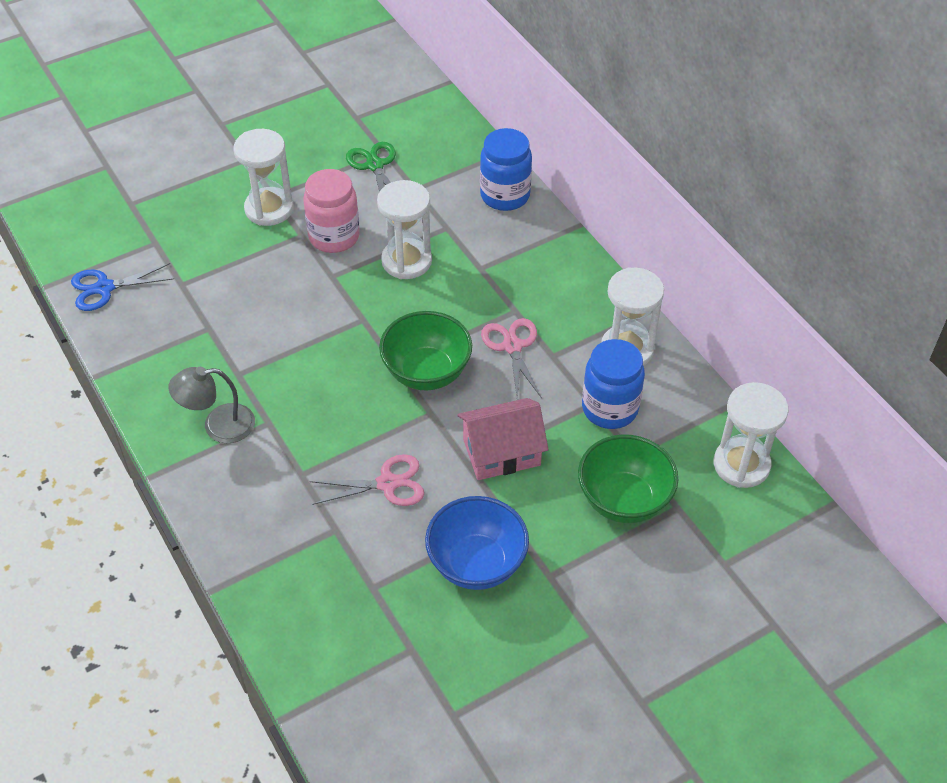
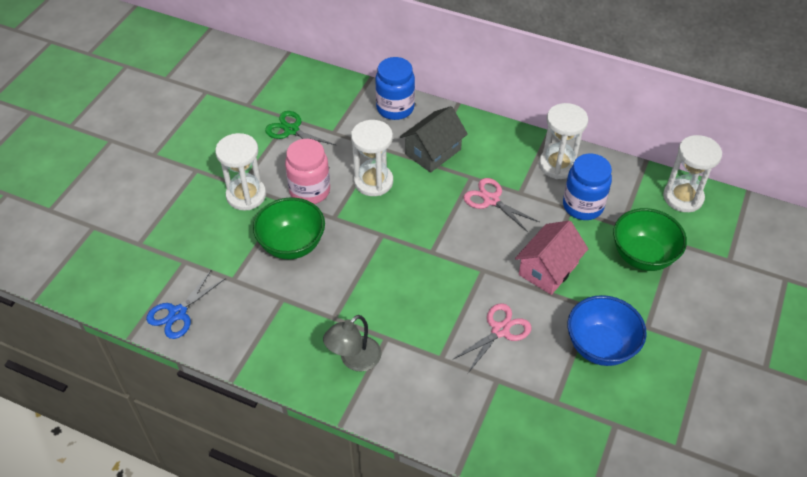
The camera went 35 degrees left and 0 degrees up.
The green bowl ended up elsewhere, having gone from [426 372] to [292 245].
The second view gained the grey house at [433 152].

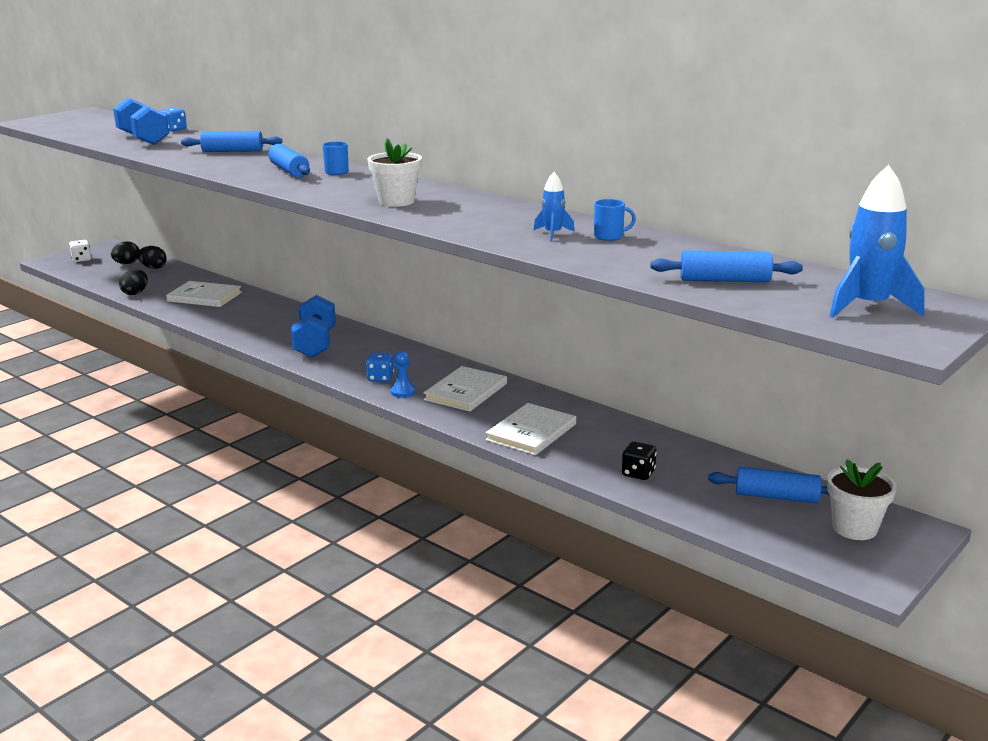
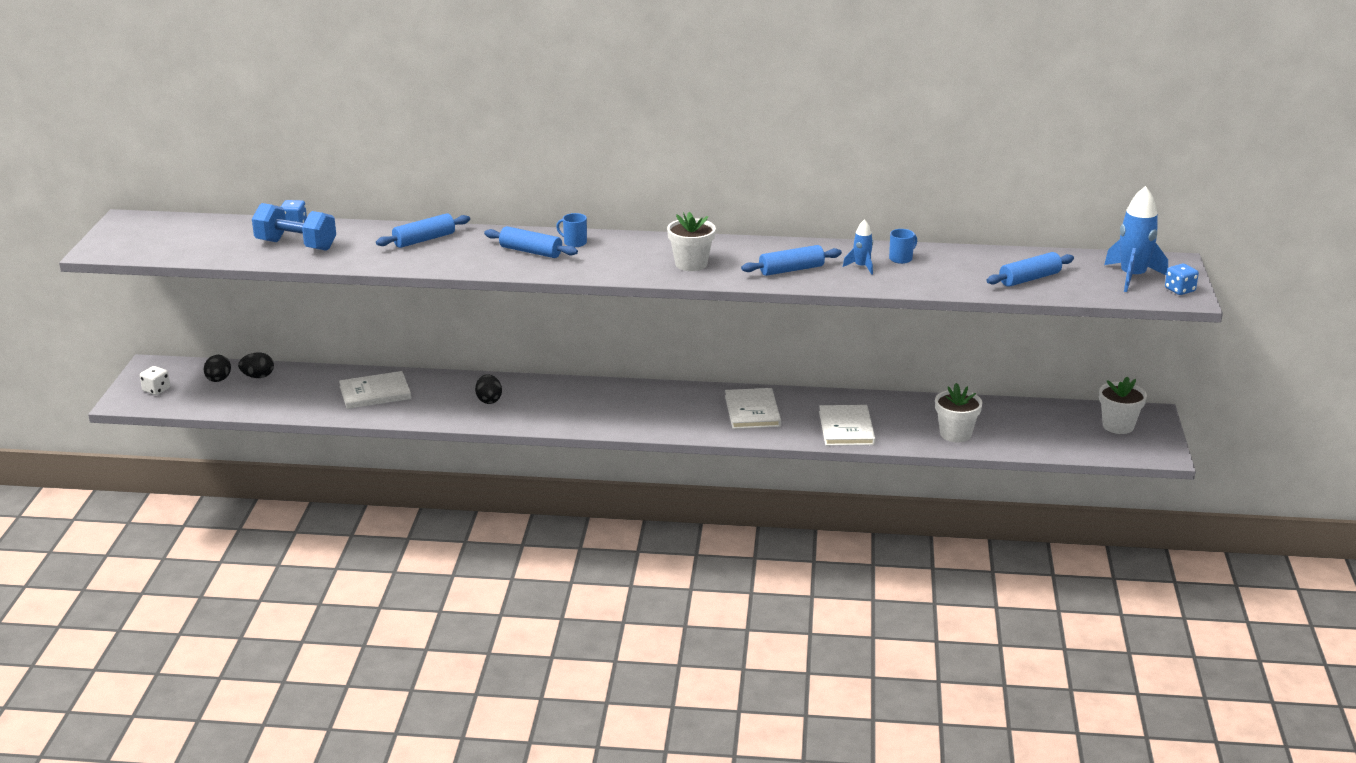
The camera went 35 degrees left and 5 degrees up.
The black egg ended up elsewhere, having gone from [135 293] to [489 400].
The second view lost the blue dumbbell at [315 344].
The second view lost the blue pawn at [403 392].
The blue dice ended up elsewhere, having gone from [380 378] to [1179 290].
Where the black dice stood at [638 473], the white flower pot came to stand at [955 434].
The blue rolling pin ended up elsewhere, having gone from [776 497] to [791 270].

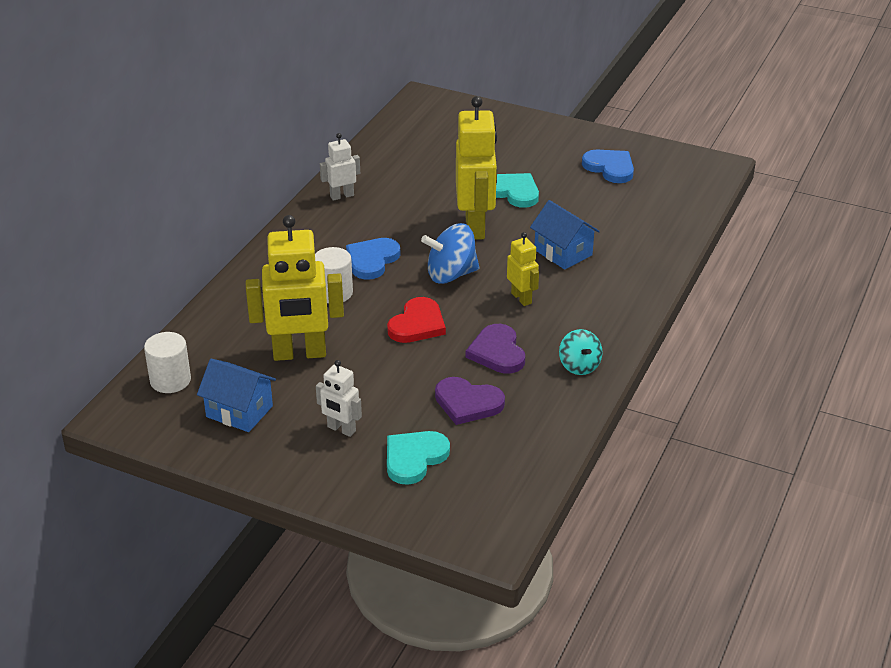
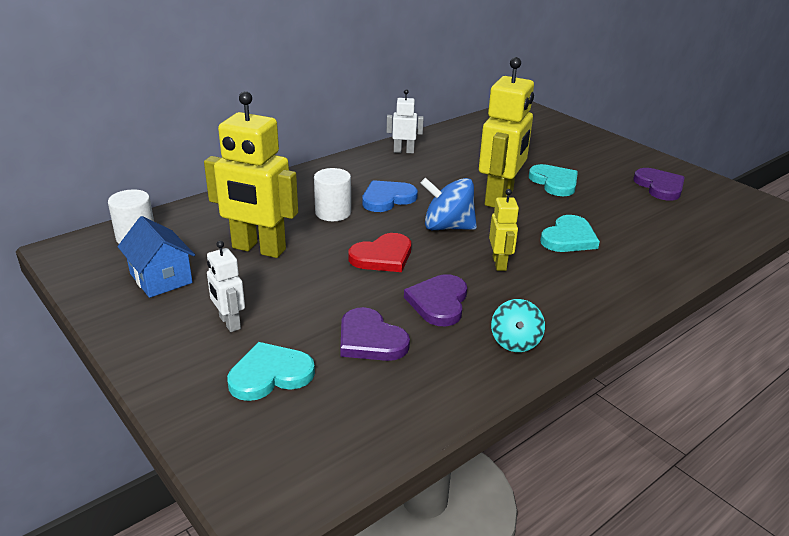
The camera went 25 degrees right and 5 degrees down.
What was the blue heart at [610 168] turned into the purple heart at [659 186].
Where the blue house stood at [563 252], the turquoise heart came to stand at [569 238].

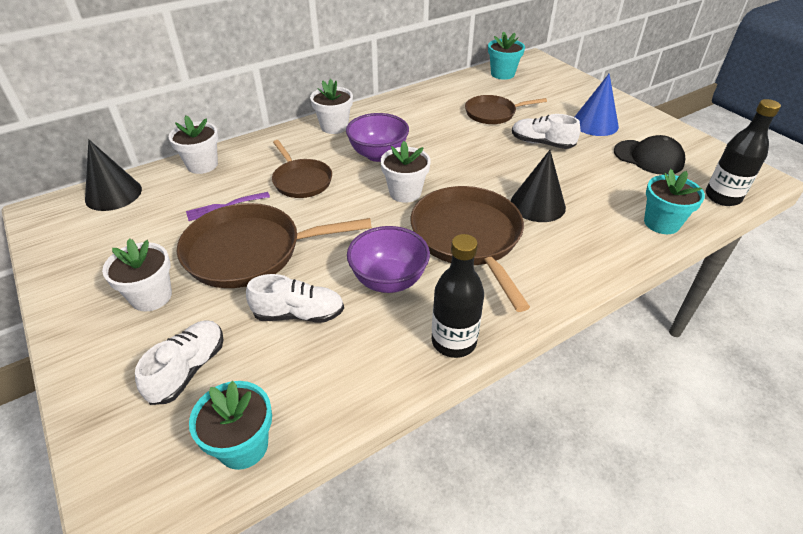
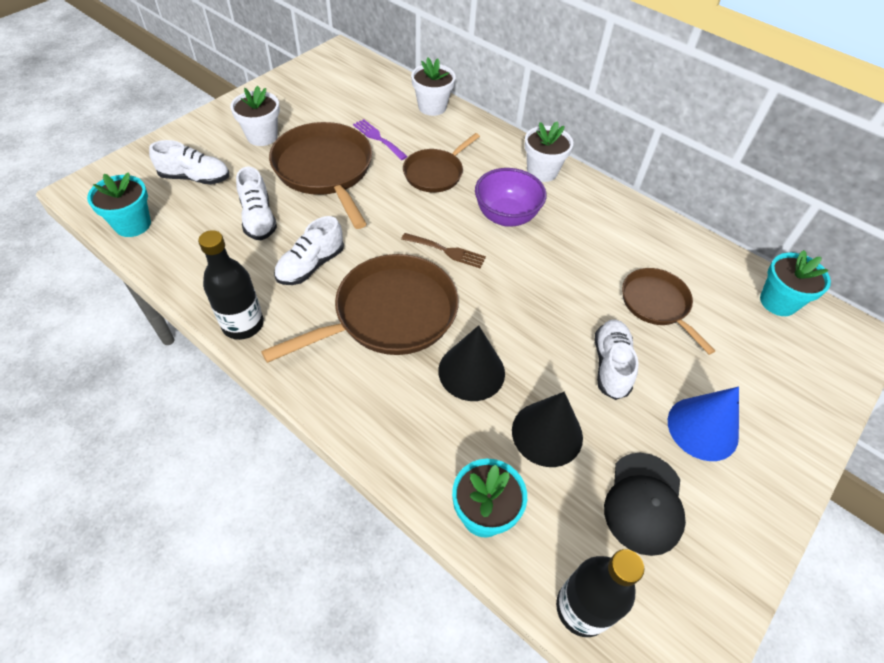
The camera went 70 degrees right and 10 degrees up.
The black cone ended up elsewhere, having gone from [113 194] to [547 433].
Where the white flower pot stood at [405 192], the brown fork came to stand at [447 251].
Where the purple bowl stood at [389 280], the white shoe came to stand at [311 265].

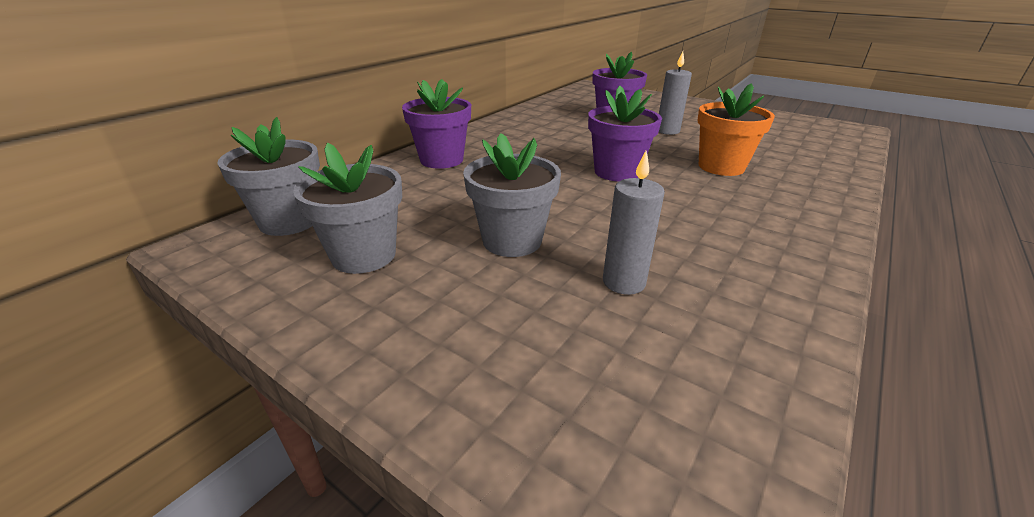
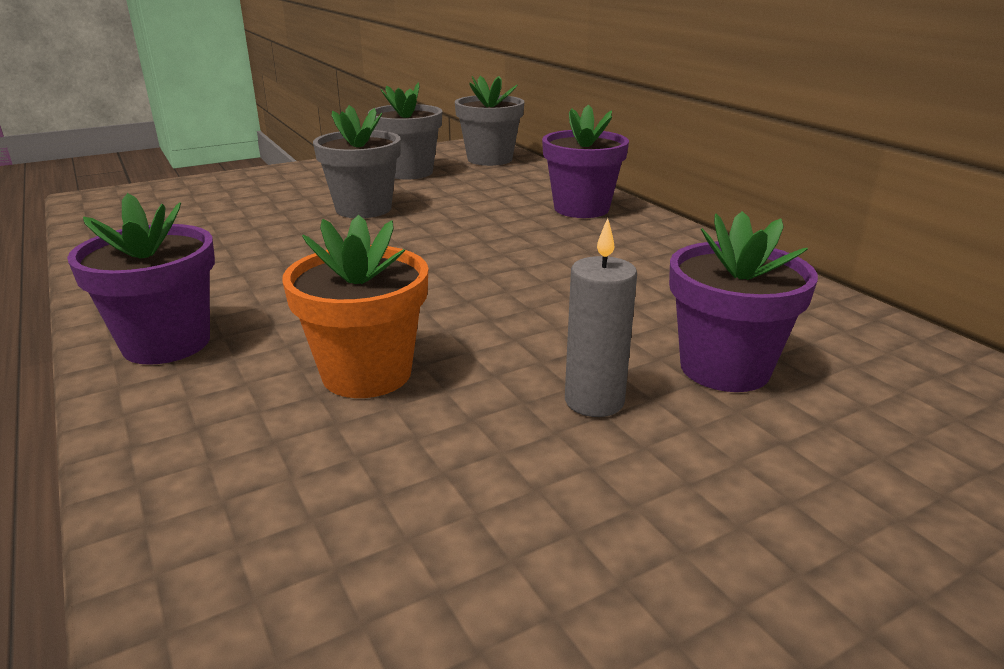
The camera went 115 degrees right and 5 degrees down.
The purple flower pot ended up elsewhere, having gone from [617 172] to [166 343].
The second view lost the grey candle at [624 282].

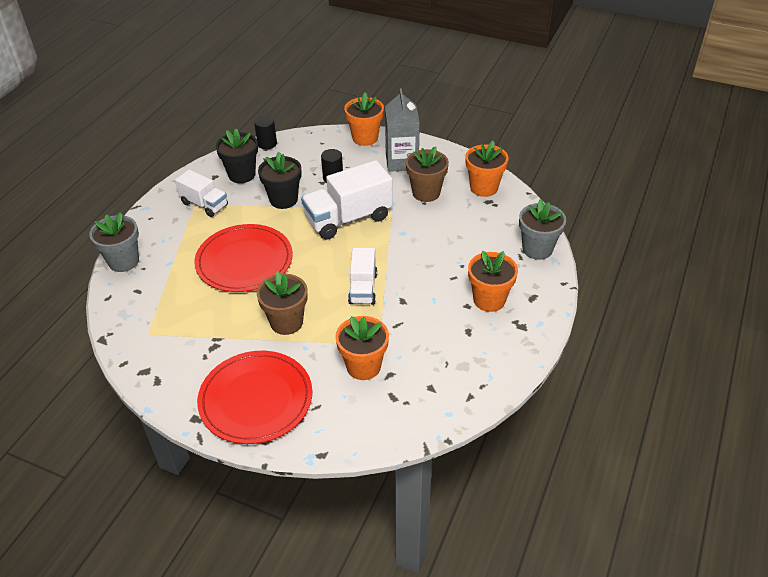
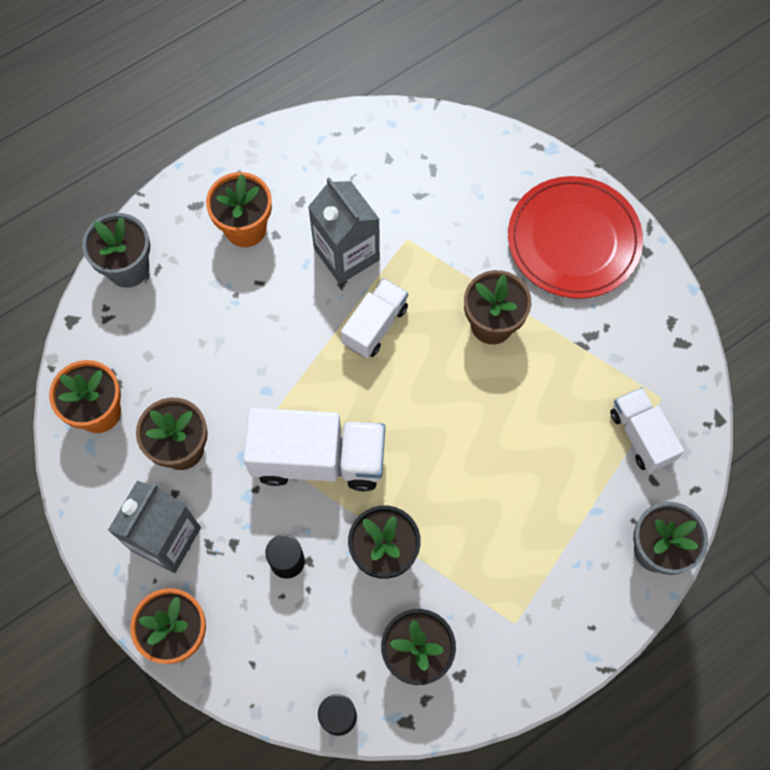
The camera went 150 degrees left and 25 degrees up.
The white truck ended up elsewhere, having gone from [204 204] to [641 436].
The second view lost the red plate at [244 261].
The second view lost the orange flower pot at [363 366].
The second view gained the grey carton at [346 254].

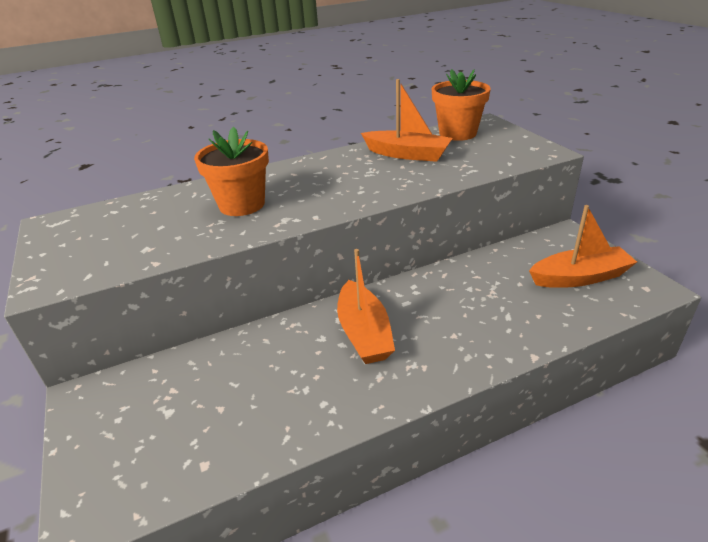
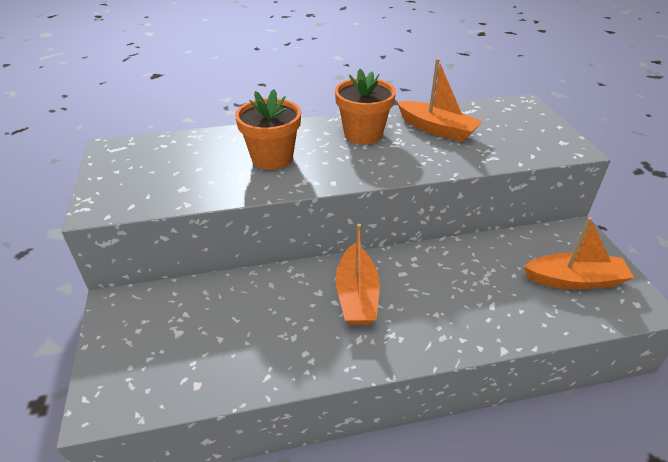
The camera went 10 degrees right and 5 degrees up.
The orange flower pot ended up elsewhere, having gone from [457 133] to [363 134].

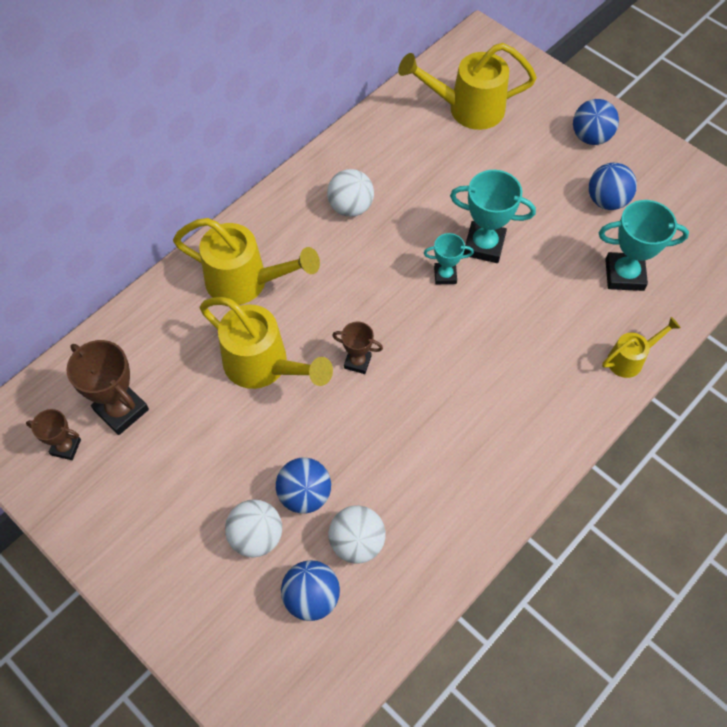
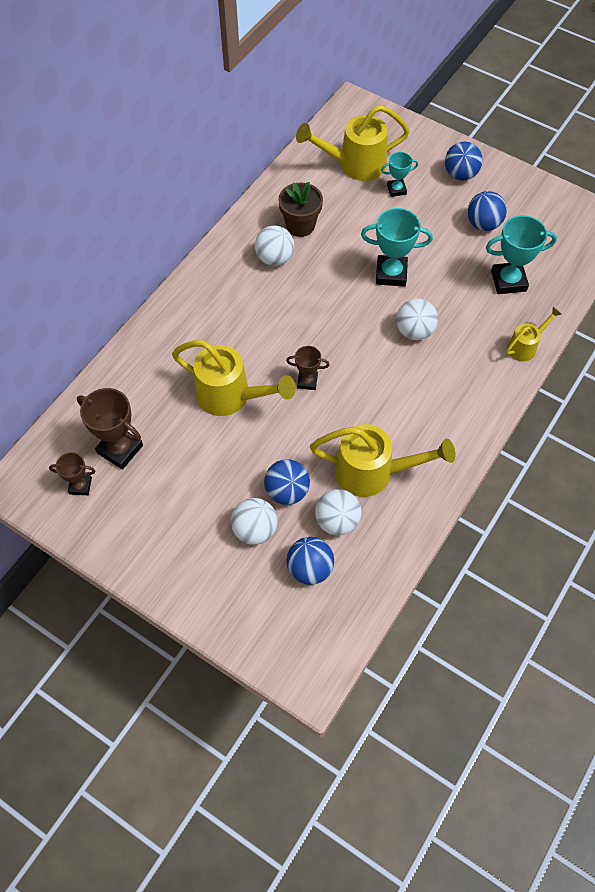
The camera went 10 degrees left and 0 degrees up.
The yellow watering can ended up elsewhere, having gone from [246 282] to [373 472].
The turquoise trophy ended up elsewhere, having gone from [445 275] to [396 189].
The second view gained the brown flower pot at [300 225].
The second view gained the white ball at [414 331].

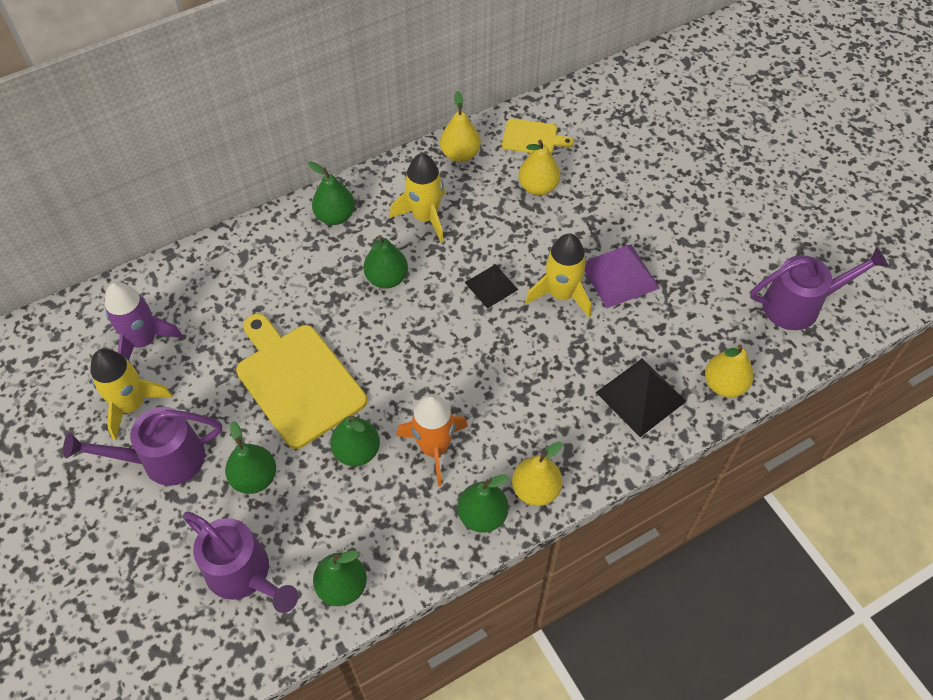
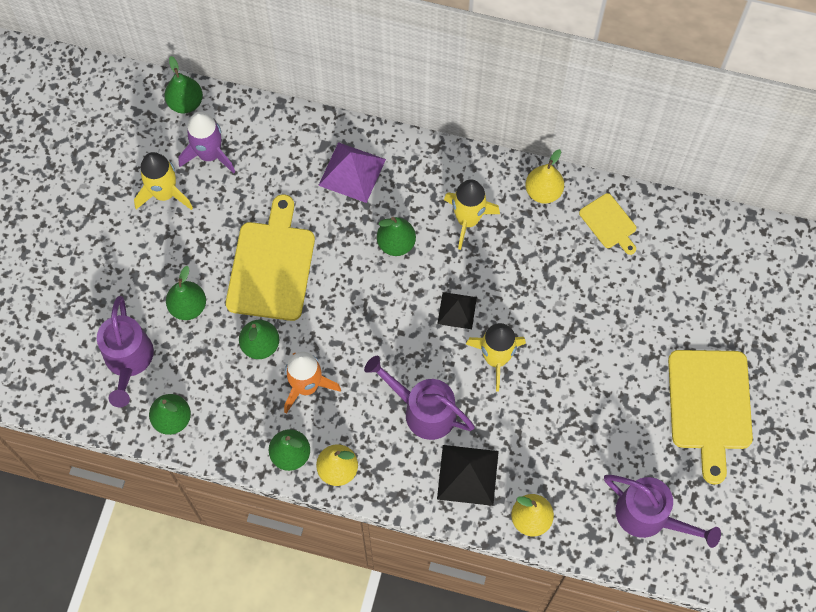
The camera went 45 degrees right and 10 degrees up.
The second view lost the yellow pear at [538 187].
The green pear ended up elsewhere, having gone from [335 216] to [186 103].
The purple pyramid ended up elsewhere, having gone from [619 275] to [352 172].
The purple watering can ended up elsewhere, having gone from [162 460] to [422 410].
The second view gained the yellow cutting board at [709 405].

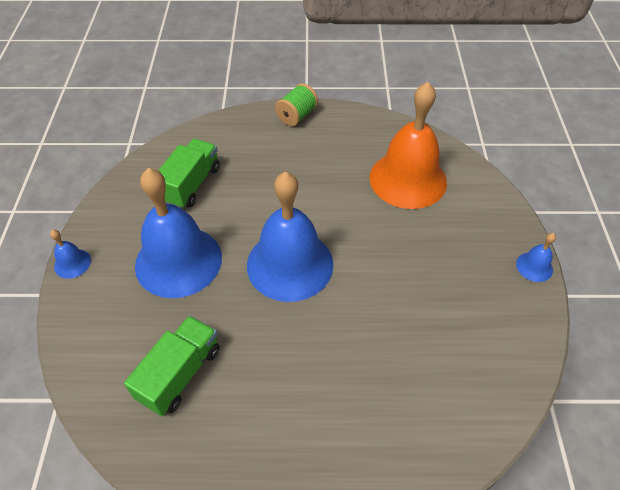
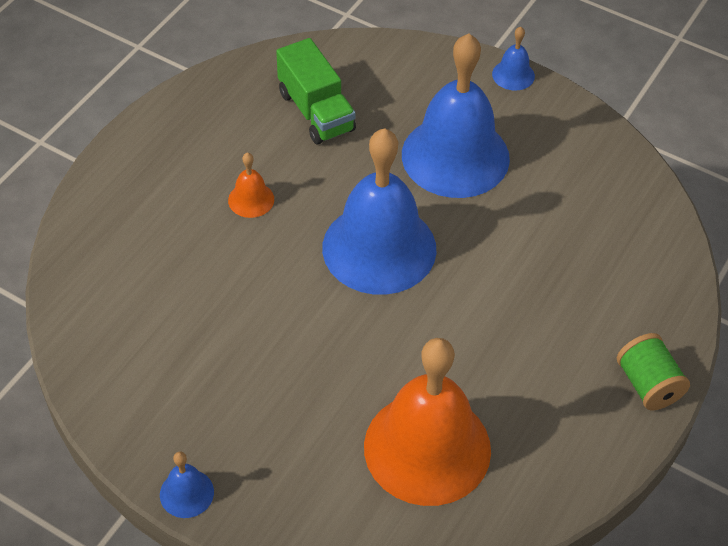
The camera went 120 degrees right and 0 degrees up.
The second view lost the green truck at [191 184].
The second view gained the orange bell at [251 199].

